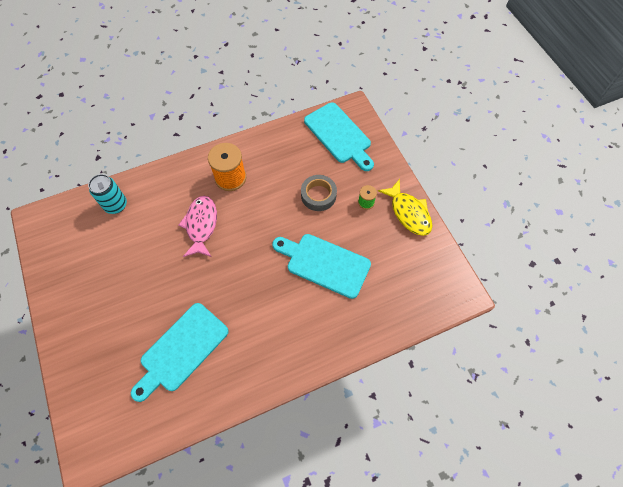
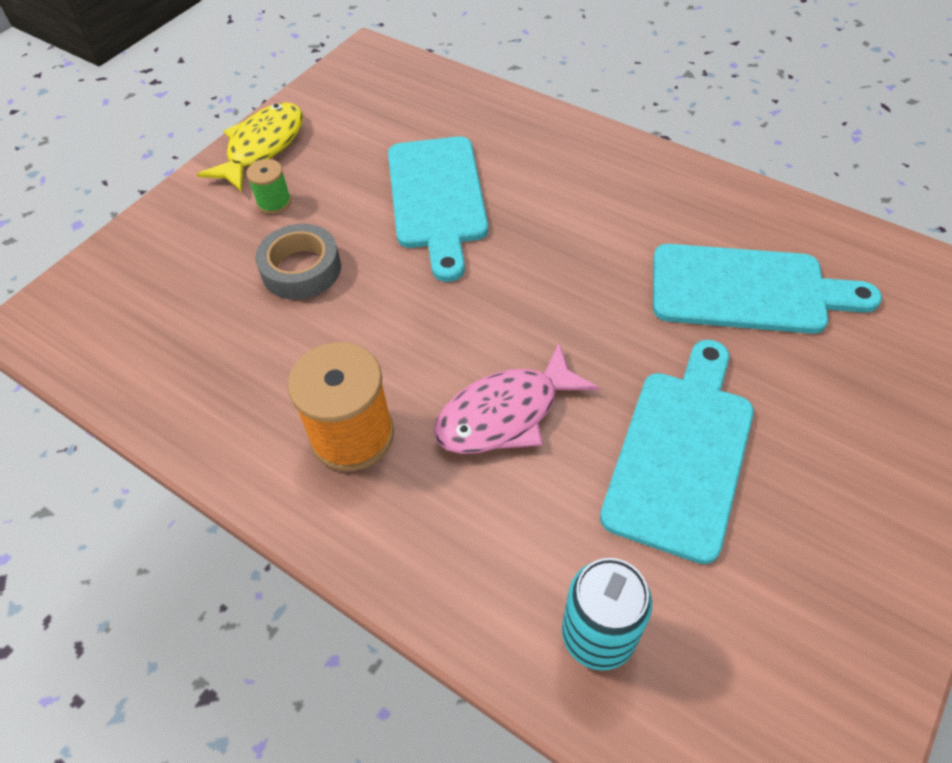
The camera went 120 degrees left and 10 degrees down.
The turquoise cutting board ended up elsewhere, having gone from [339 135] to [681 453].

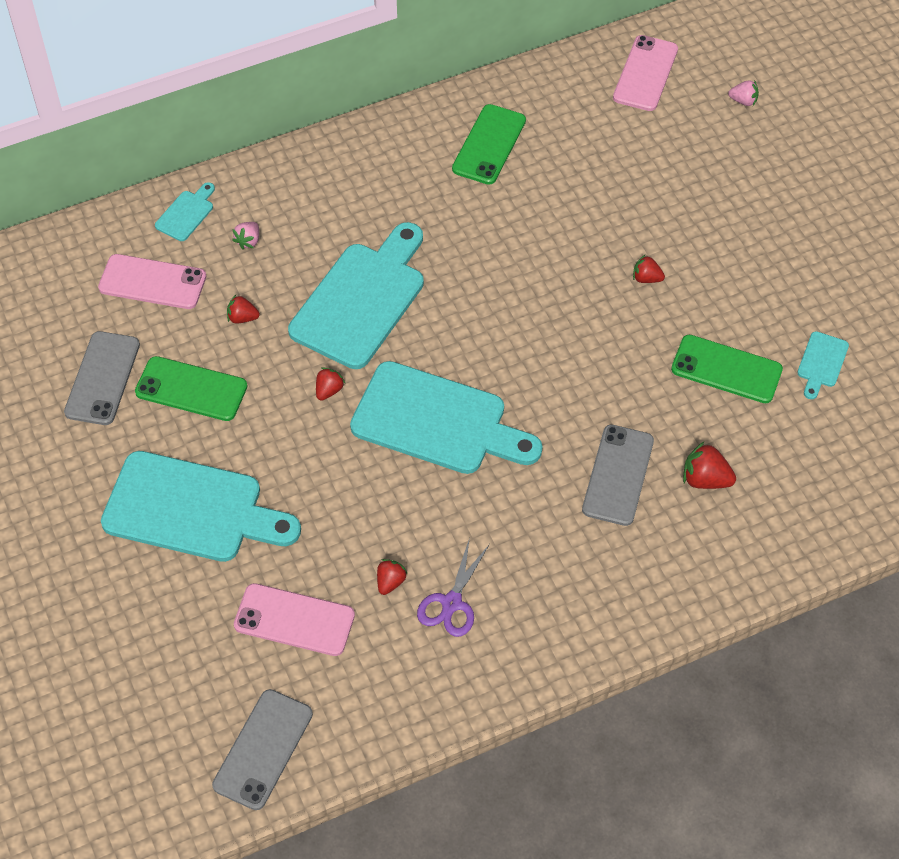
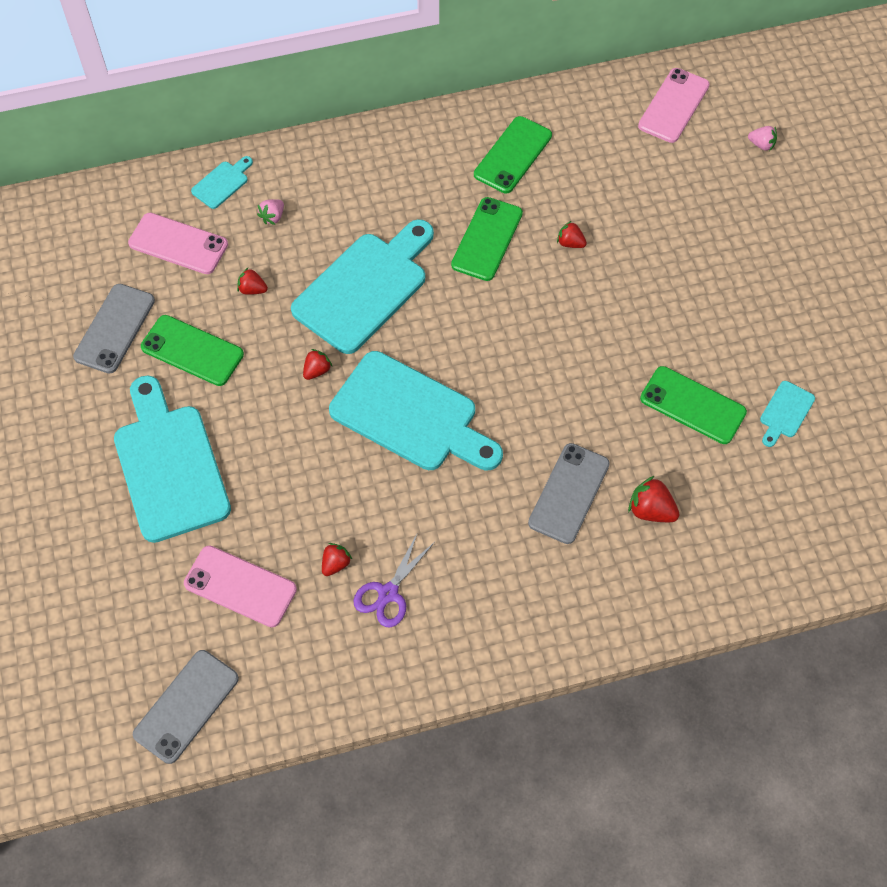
The camera went 10 degrees right and 5 degrees up.
The red strawberry ended up elsewhere, having gone from [646 278] to [570 243].
The turquoise cutting board at [192 509] ended up facing another way, 135 degrees counterclockwise from before.
The second view gained the green phone at [487 239].

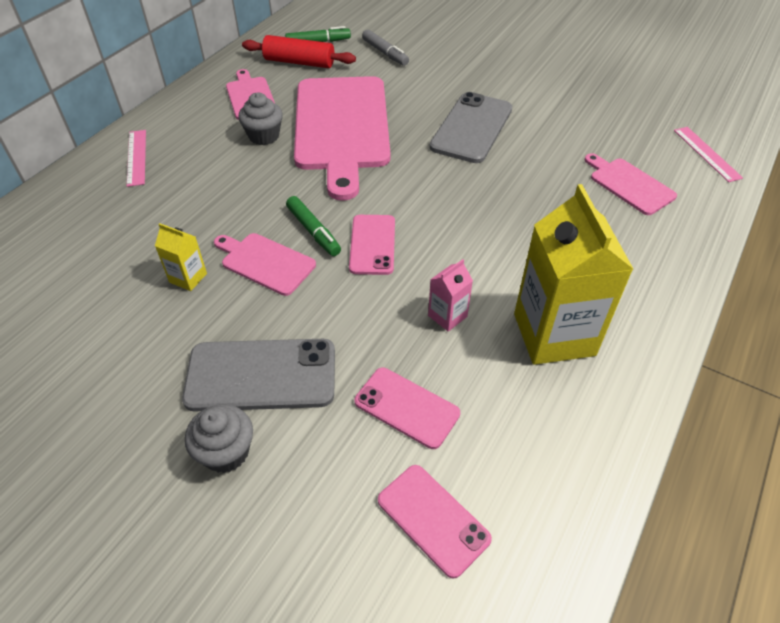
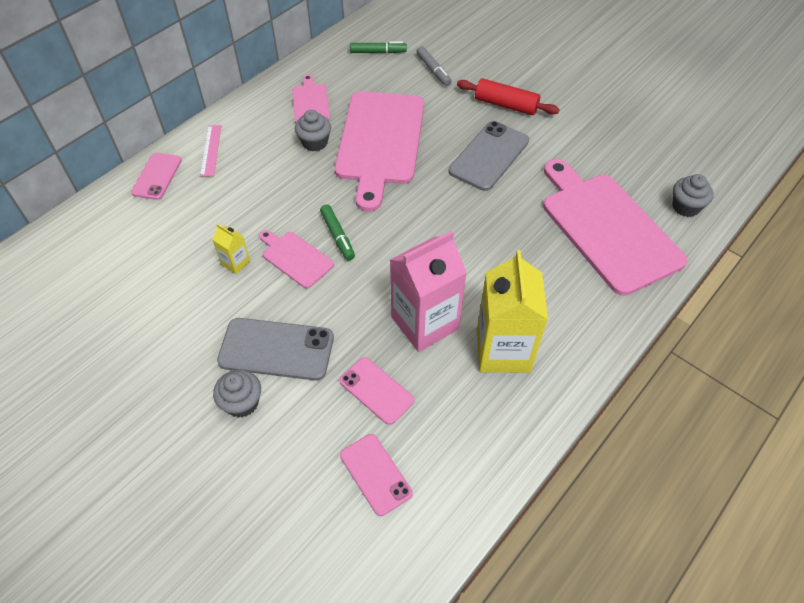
The camera went 10 degrees right and 5 degrees up.
The red rolling pin ended up elsewhere, having gone from [299 62] to [506 105].
Where the pink ruler stood at [706 153], the grey cupcake came to stand at [685 207].
The size of the pink cutting board at [629 184] changed by a factor of 2.13.
The pink phone ended up elsewhere, having gone from [372 244] to [157 176].
The size of the pink carton at [447 316] changed by a factor of 2.25.

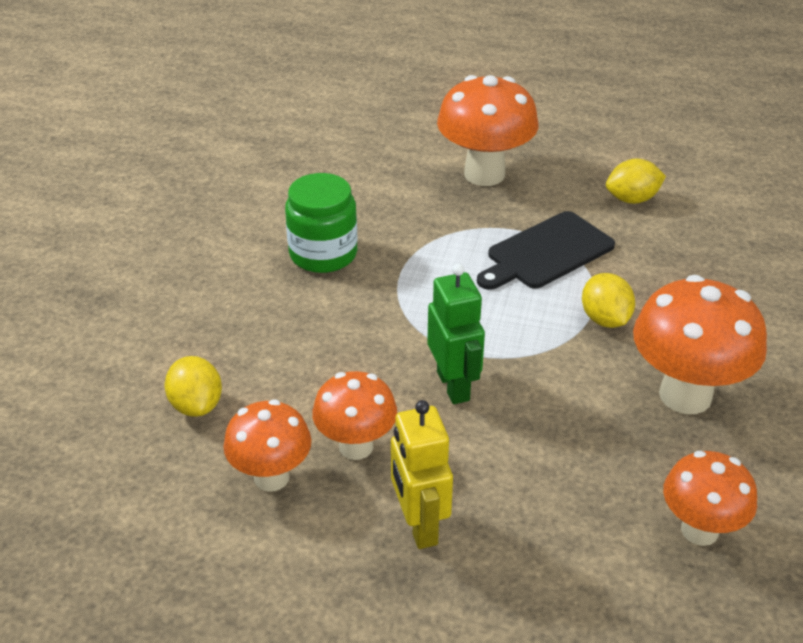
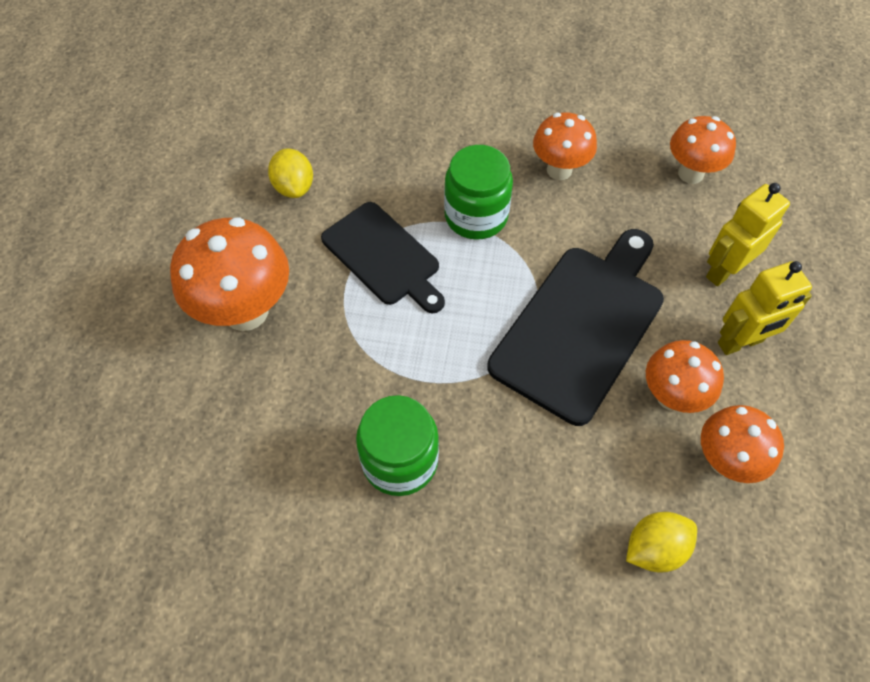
The camera went 95 degrees left and 20 degrees up.
Where the green robot stood at [453 386], the black cutting board came to stand at [581 326].
Where the yellow lemon stood at [605 319], the green jar came to stand at [476 216].
The size of the orange mushroom at [685 395] changed by a factor of 0.63.
The second view gained the yellow robot at [724 270].

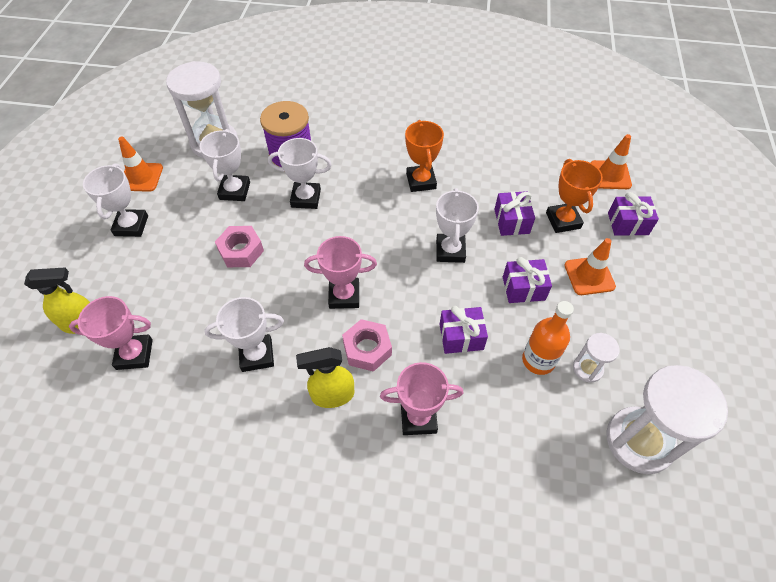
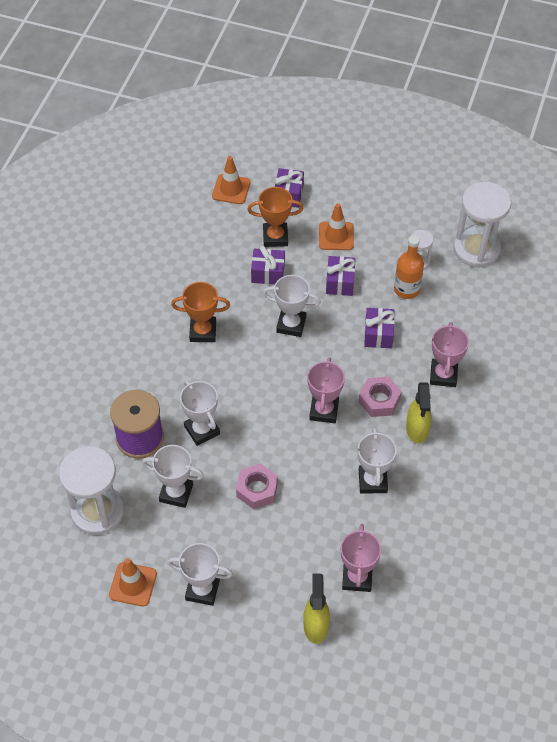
The camera went 80 degrees left and 0 degrees up.
The white trophy at [306 198] ended up facing another way, 45 degrees counterclockwise from before.

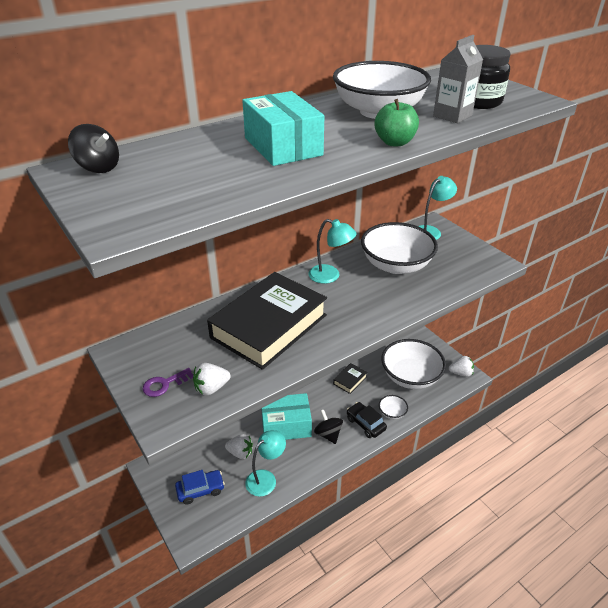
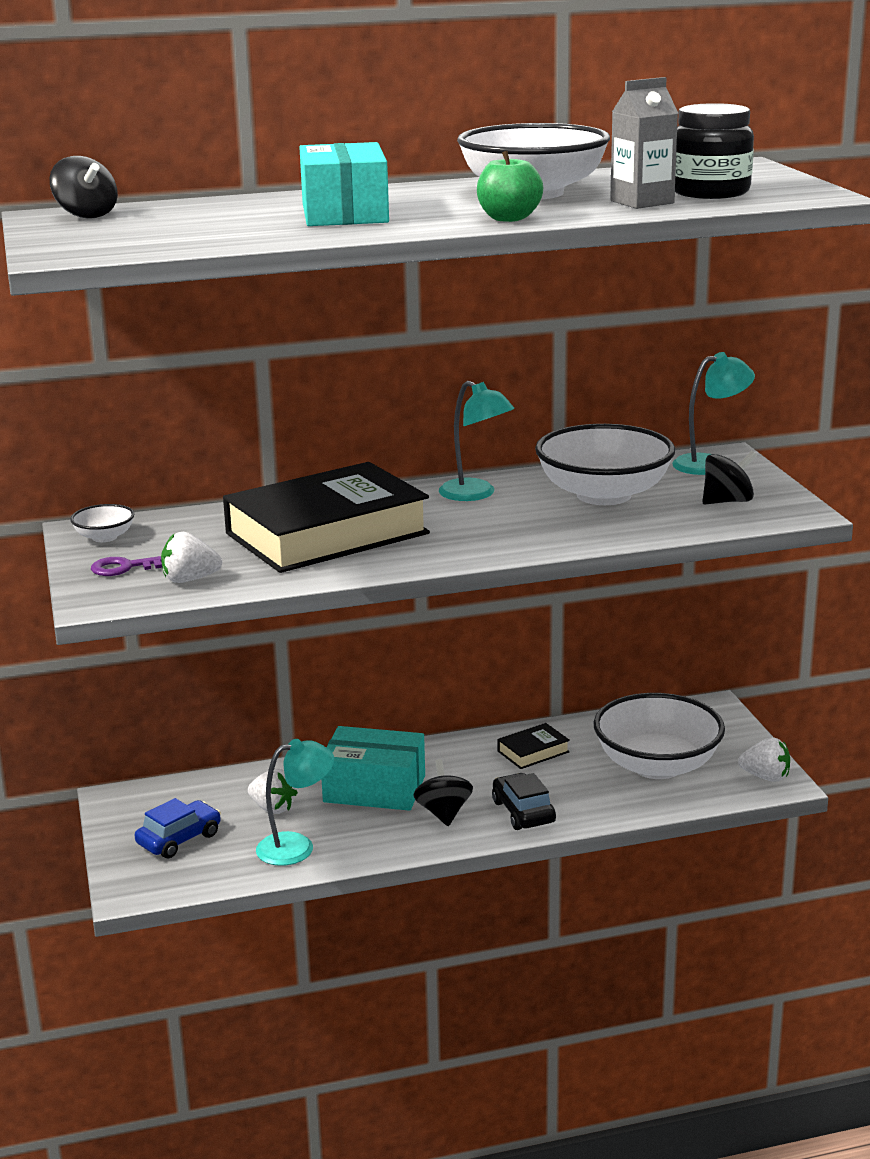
The camera went 20 degrees right and 15 degrees down.
The white bowl ended up elsewhere, having gone from [392 413] to [104 537].
The blue car at [200 490] ended up facing another way, 45 degrees counterclockwise from before.
The second view gained the black spinning top at [727 501].

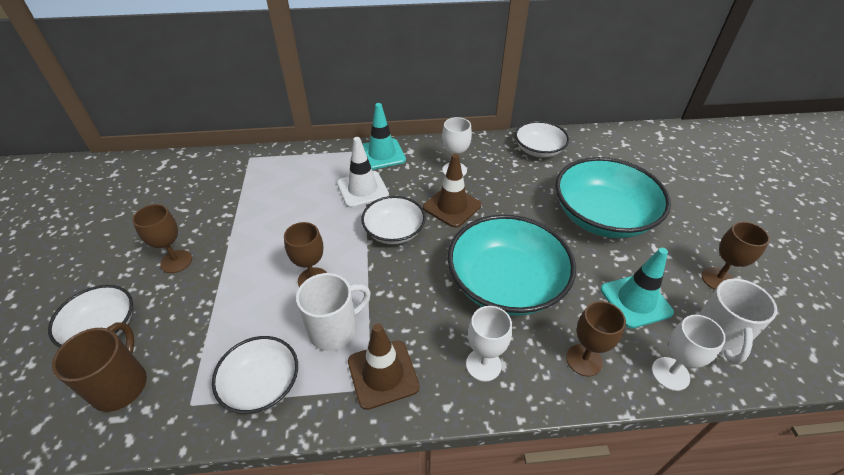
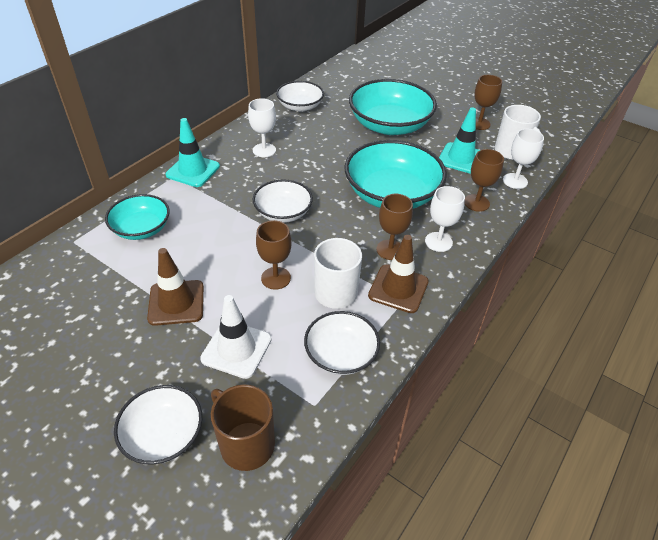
The camera went 50 degrees left and 0 degrees up.
The white traffic cone ended up elsewhere, having gone from [362 189] to [236 349].
The brown traffic cone ended up elsewhere, having gone from [452 206] to [176 303].
The brown goblet ended up elsewhere, having gone from [176 261] to [390 250].
The second view gained the turquoise bowl at [141 229].

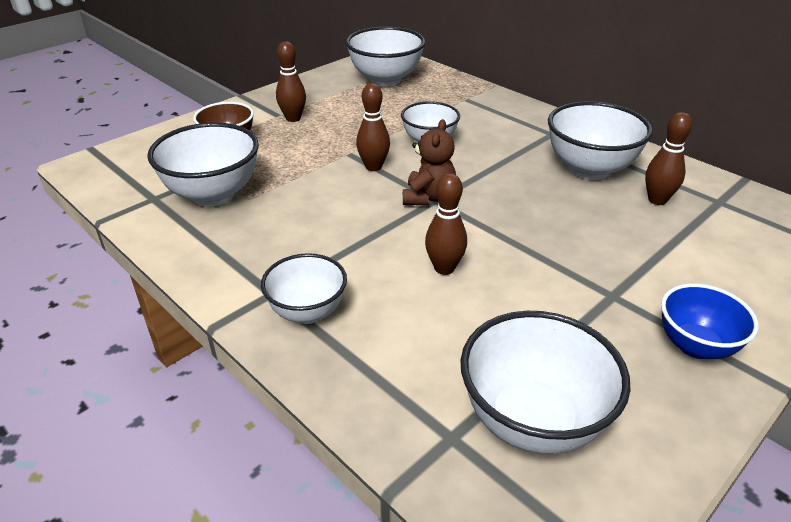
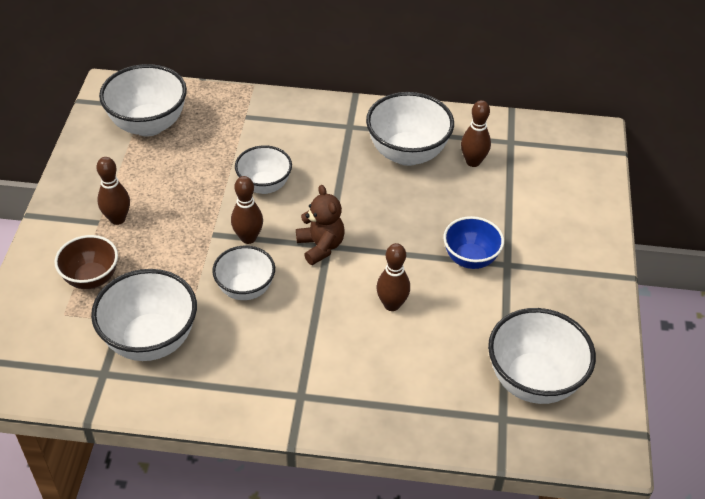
The camera went 40 degrees left and 10 degrees up.
The white bowl ended up elsewhere, having gone from [307 312] to [245 289].
The blue bowl ended up elsewhere, having gone from [695 346] to [470 259].

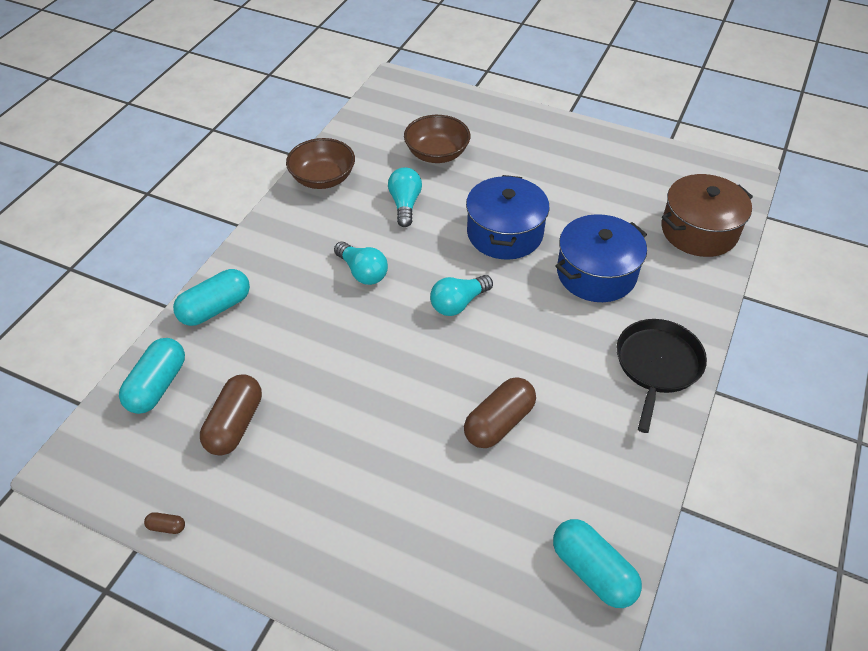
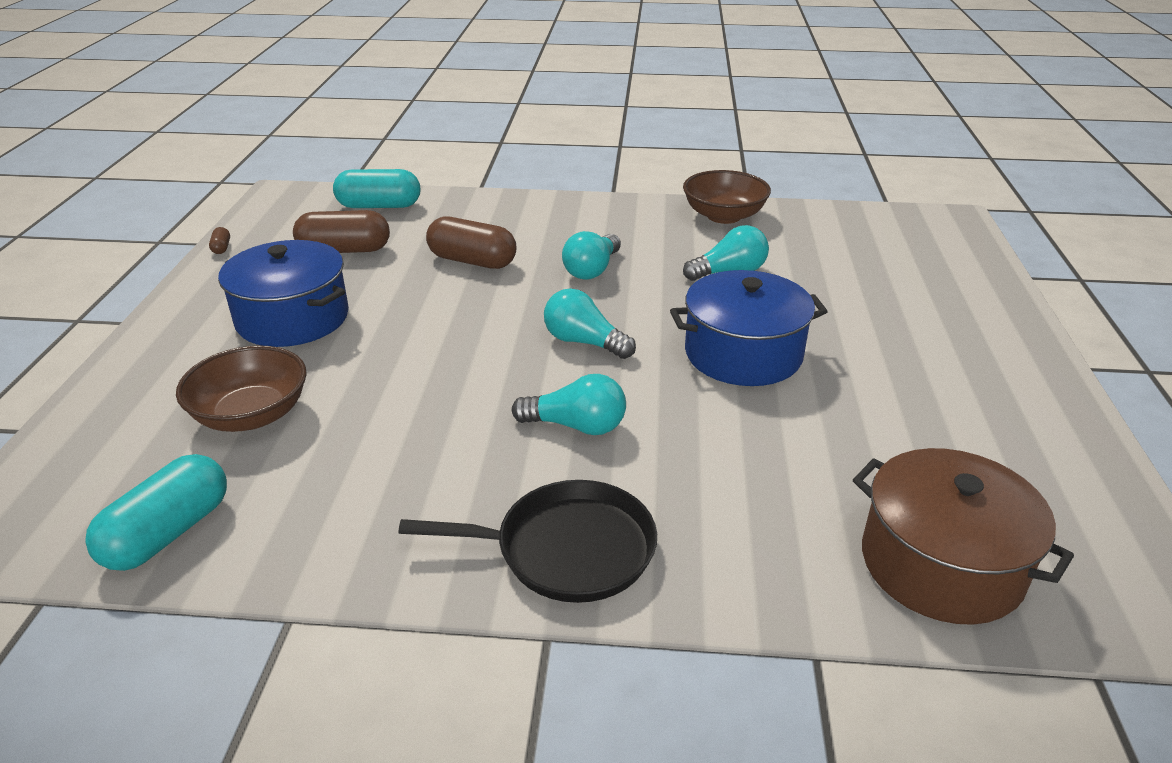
The camera went 70 degrees right and 15 degrees down.
The brown bowl ended up elsewhere, having gone from [437 154] to [251 415].
The blue pot ended up elsewhere, having gone from [596 273] to [292 318].
The second view lost the turquoise capsule at [215 308].
The brown capsule ended up elsewhere, having gone from [499 423] to [472 261].
The second view gained the turquoise light bulb at [576 426].

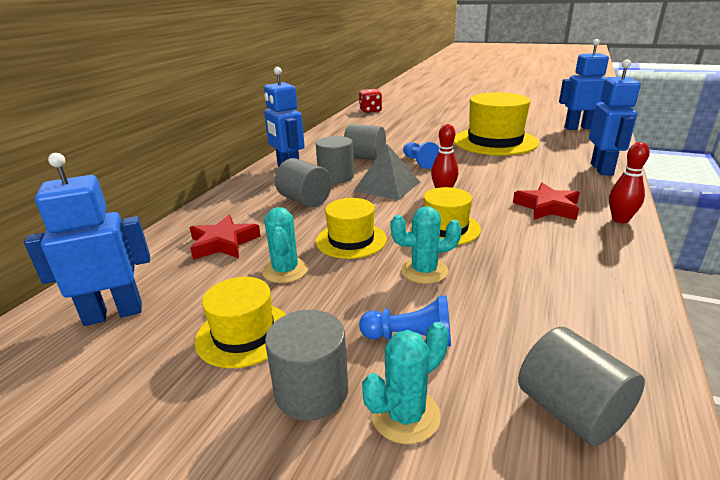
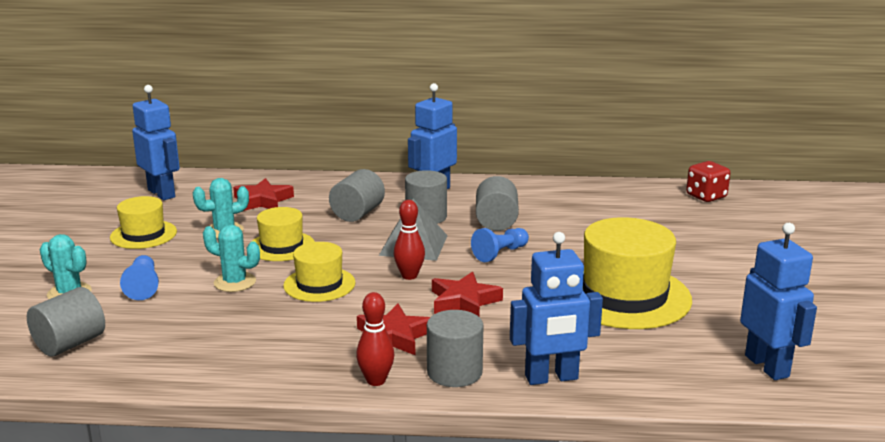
The camera went 70 degrees right and 5 degrees down.
The turquoise cactus at [424 271] ended up facing another way, 45 degrees counterclockwise from before.
The grey cylinder ended up elsewhere, having gone from [311 391] to [454 372].
The second view gained the red star at [464 301].

